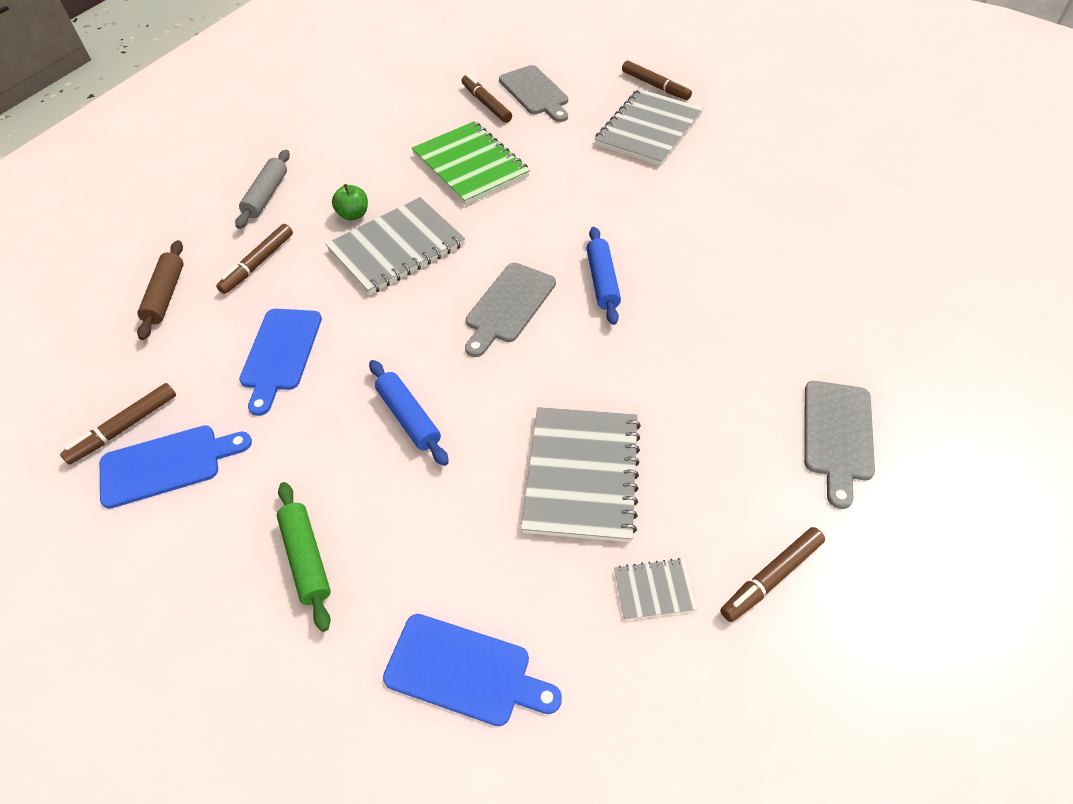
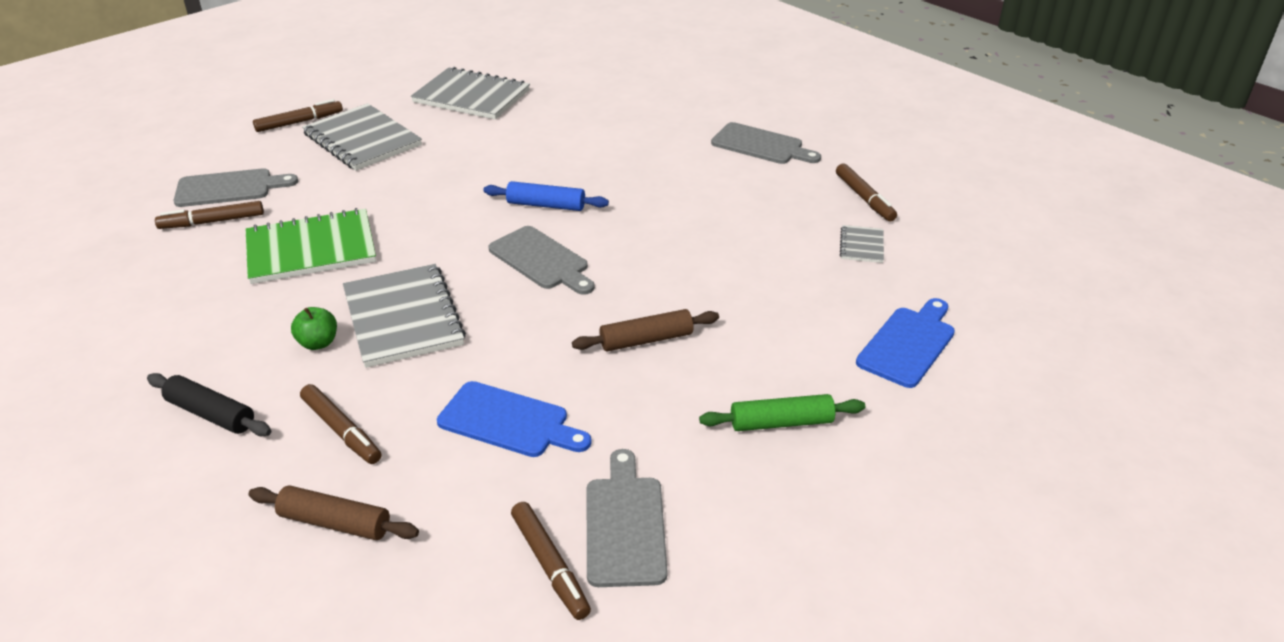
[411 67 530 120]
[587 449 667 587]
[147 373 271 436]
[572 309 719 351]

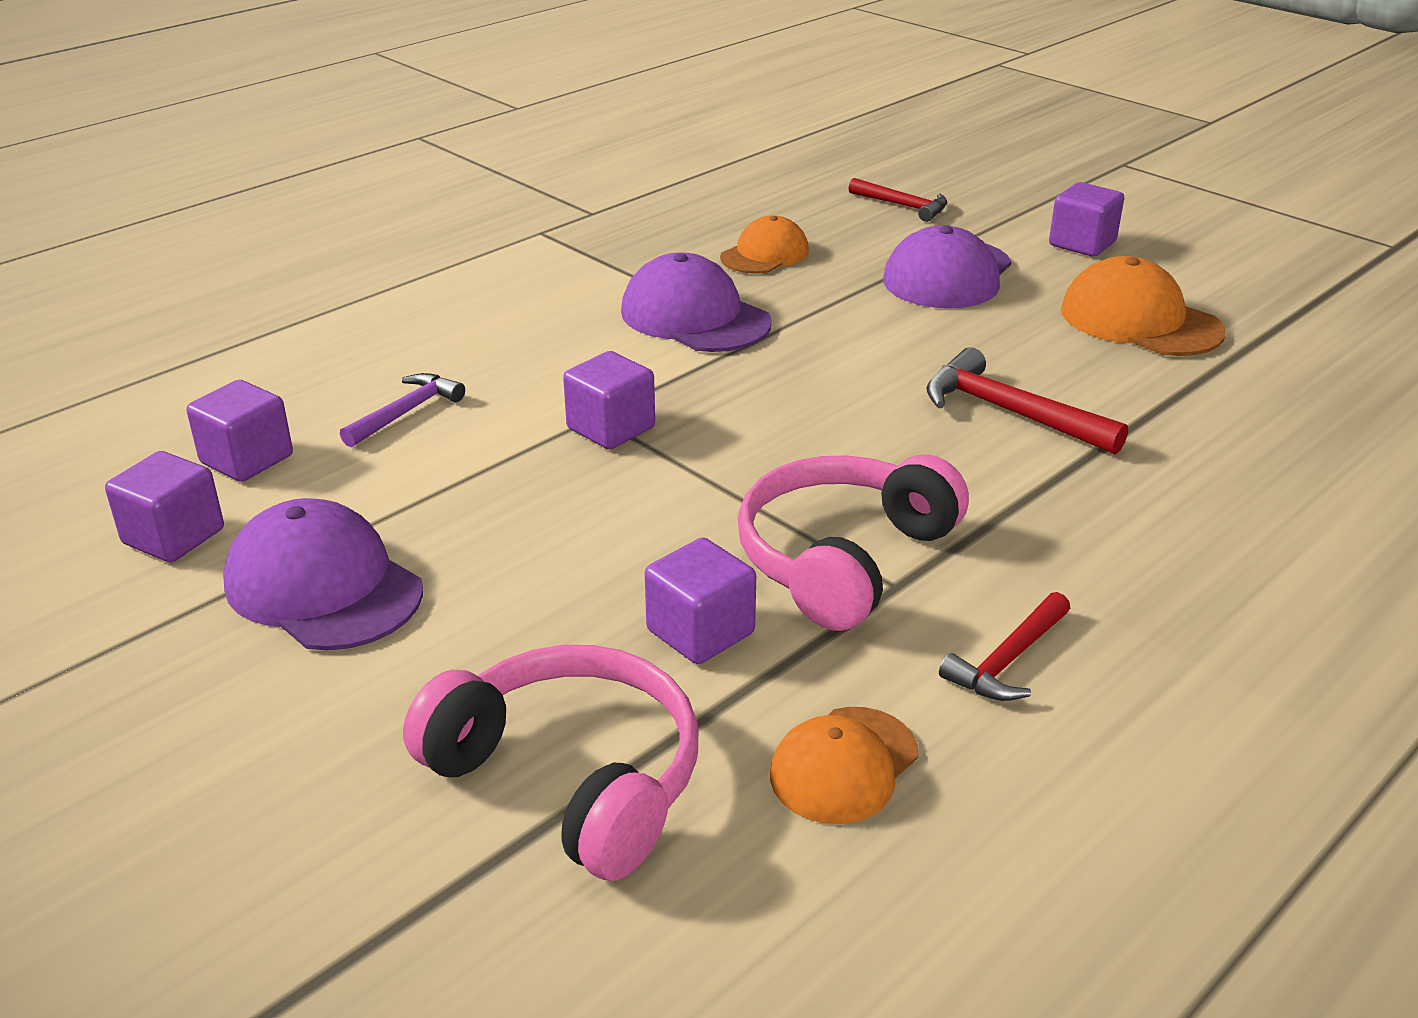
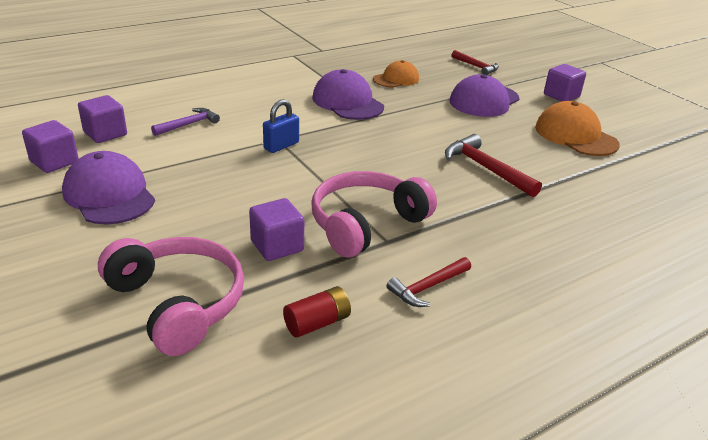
[263 99 299 153]
[283 286 351 338]

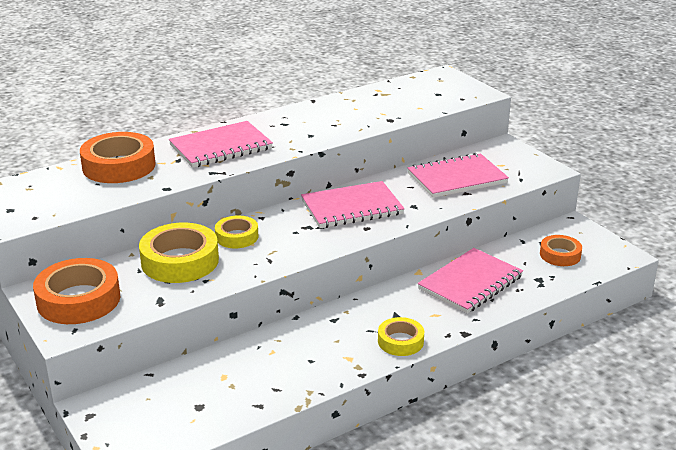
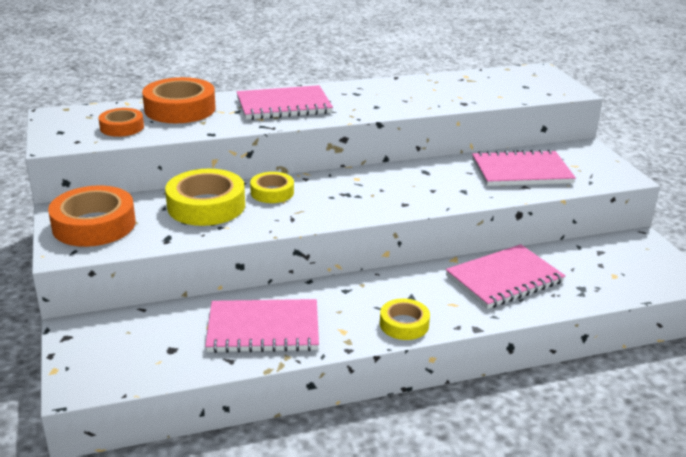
[205 299 319 353]
[99 108 144 137]

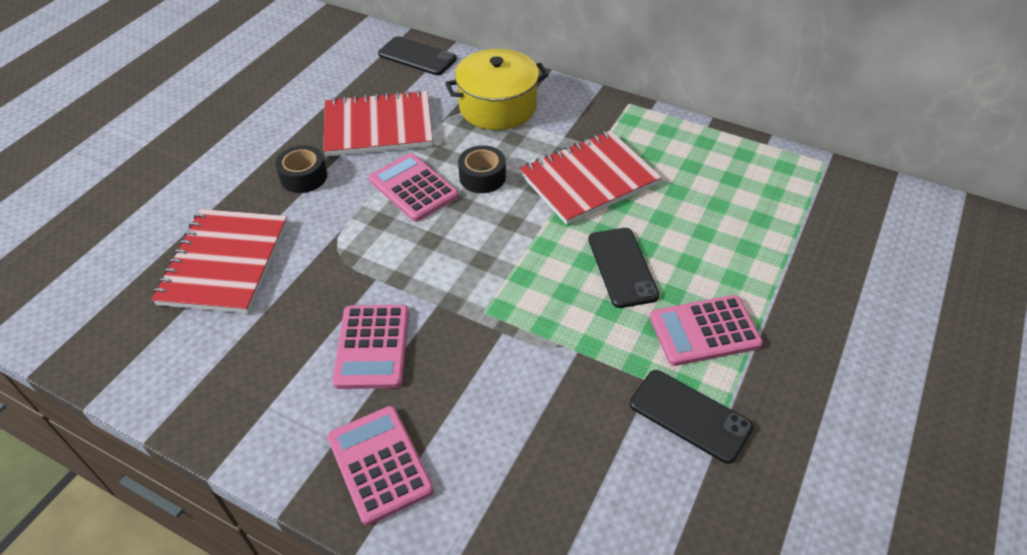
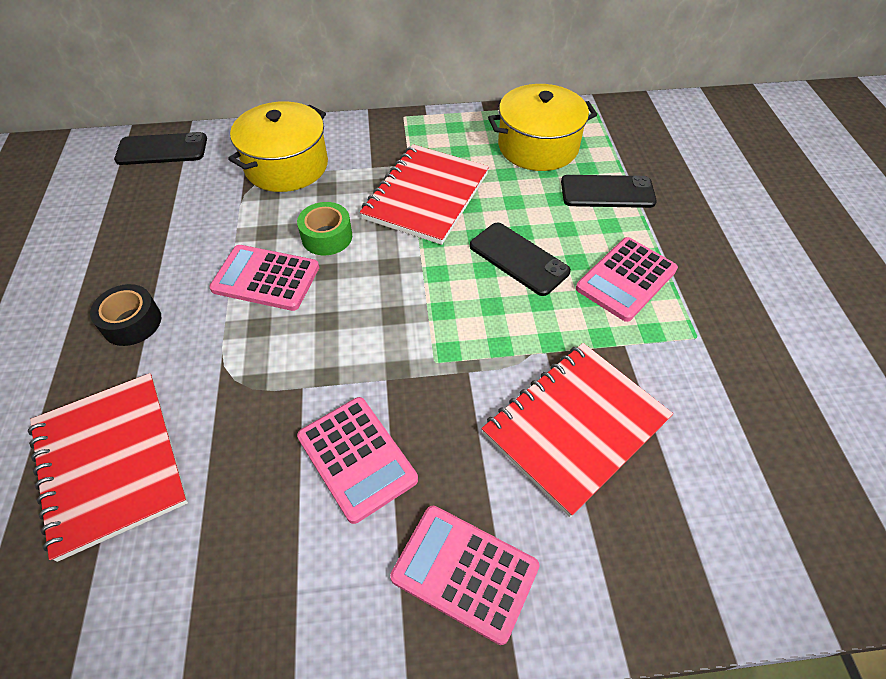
[488 84 597 171]
[481 343 673 517]
[561 175 657 208]
[297 202 352 255]

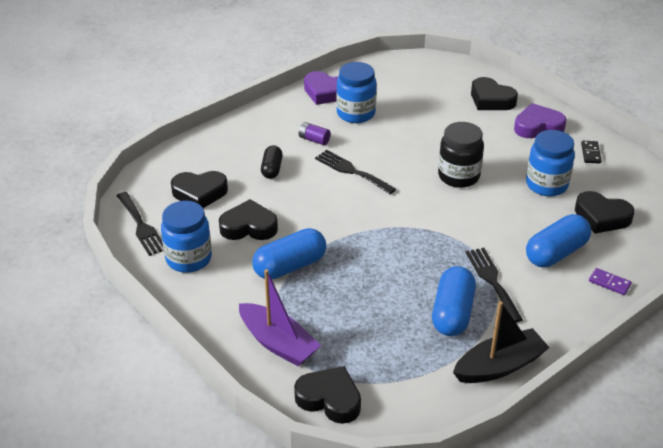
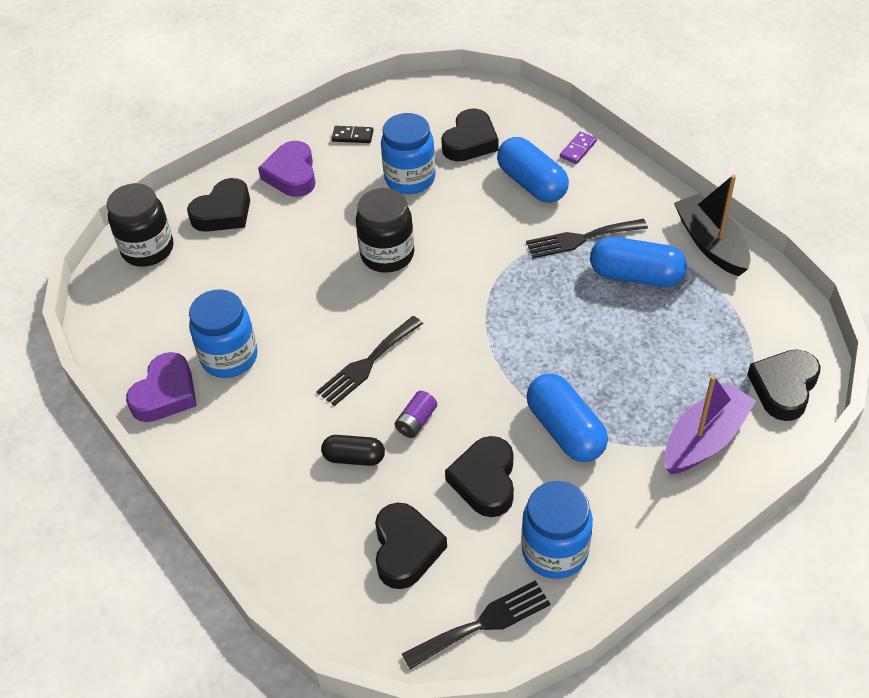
[107 183 173 267]
[395 391 437 438]

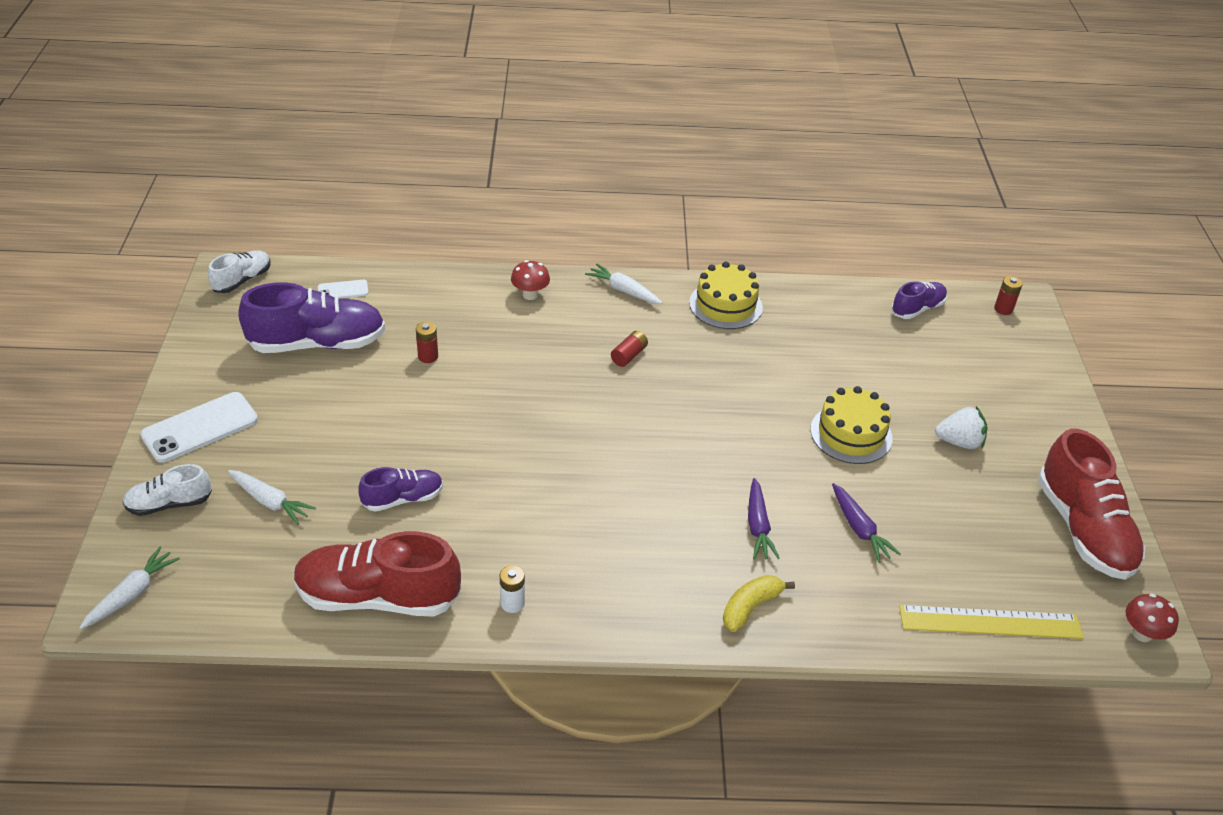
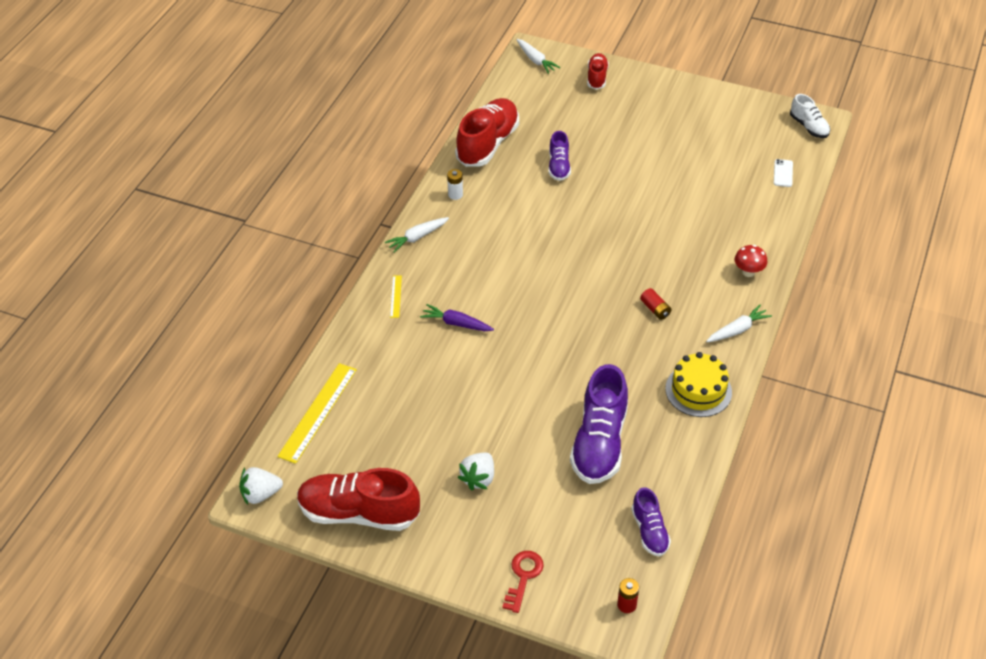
[140 392 258 463] (first image)
[416 321 438 363] (first image)
[810 386 892 464] (first image)
[832 483 901 563] (first image)
[502 551 544 613]
[385 217 449 253]
[570 364 628 484]
[390 276 402 318]
[239 467 283 505]
[587 53 609 90]

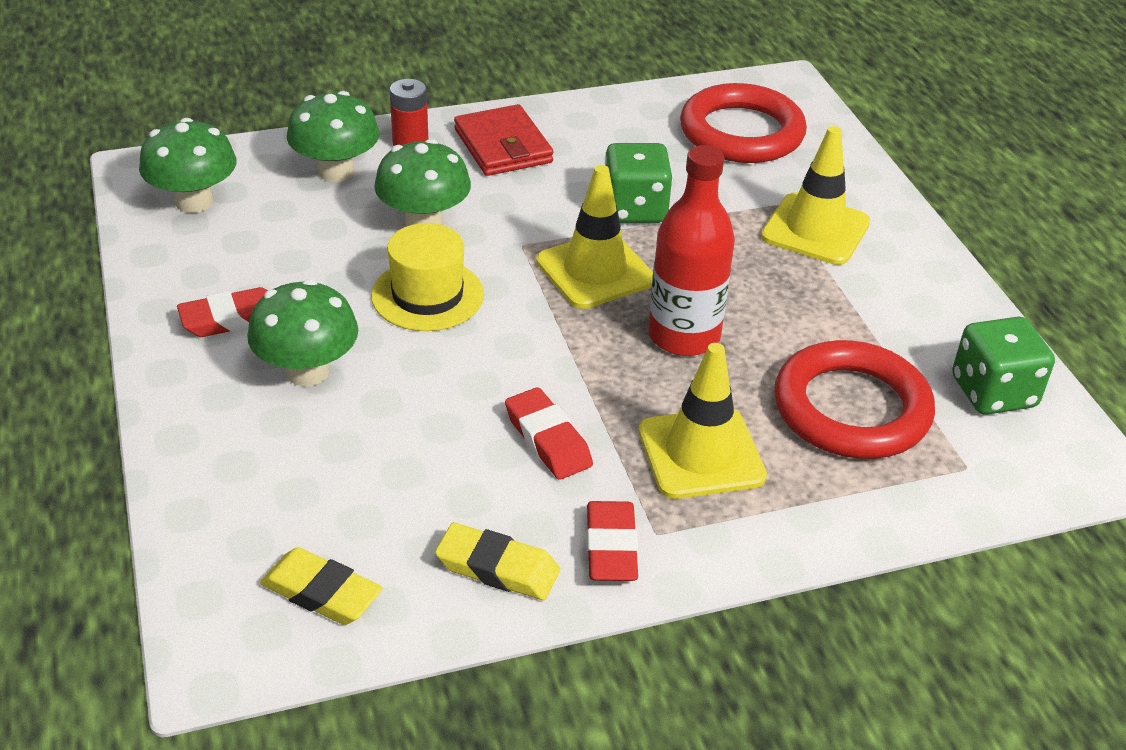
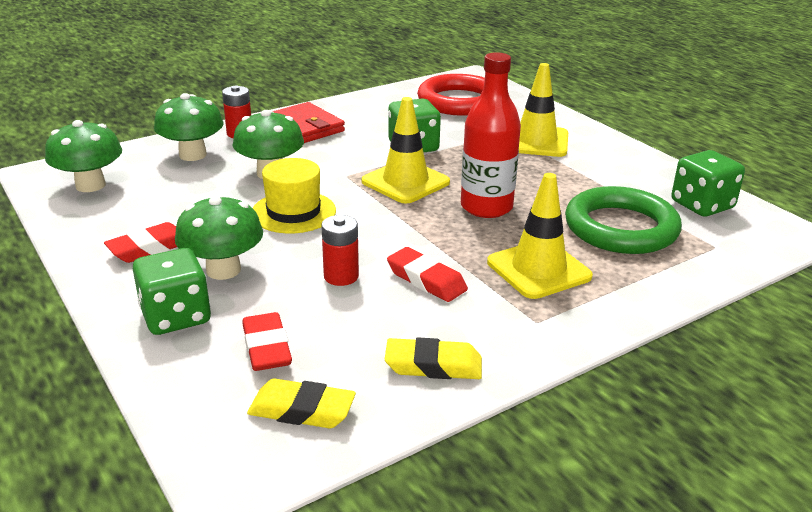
[133 248 211 335]
[321 215 359 286]
[242 312 292 371]
[565 186 682 254]

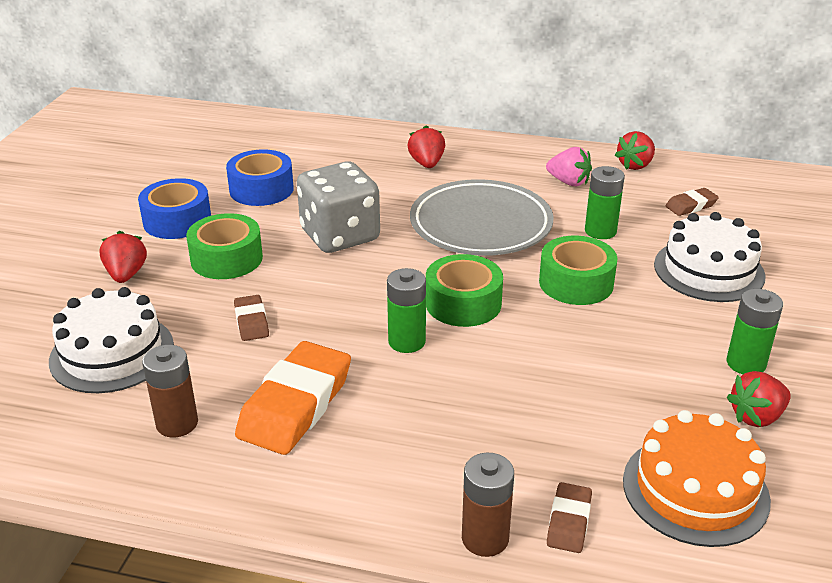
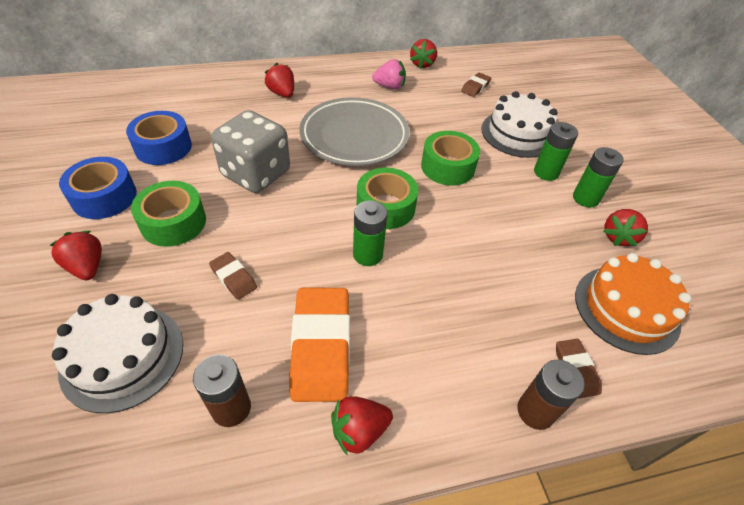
[331 396 393 456]
[534 122 578 181]

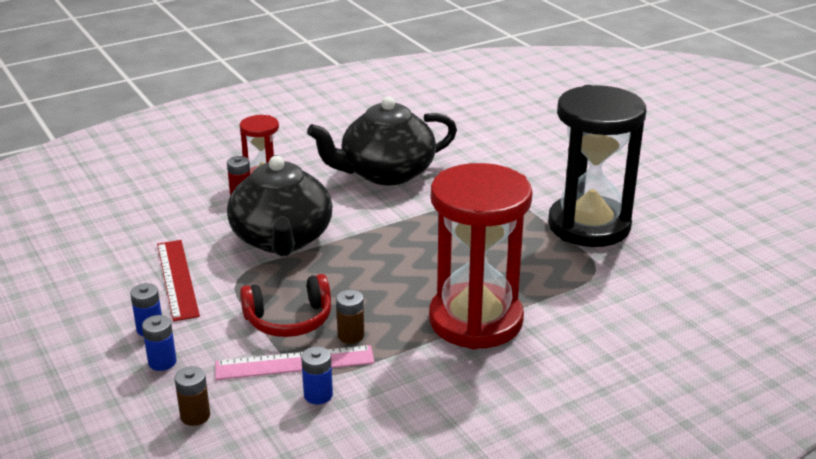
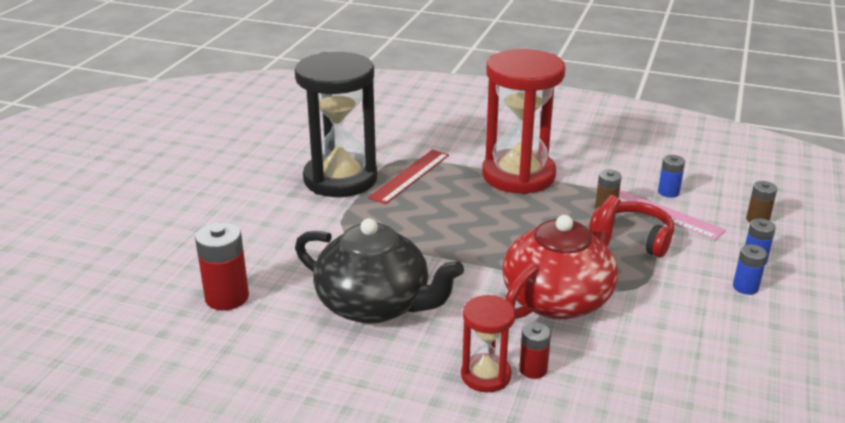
[195 222 249 310]
[368 149 449 204]
[502 195 621 319]

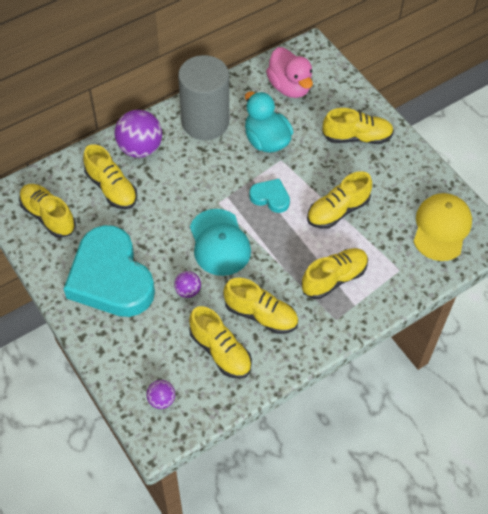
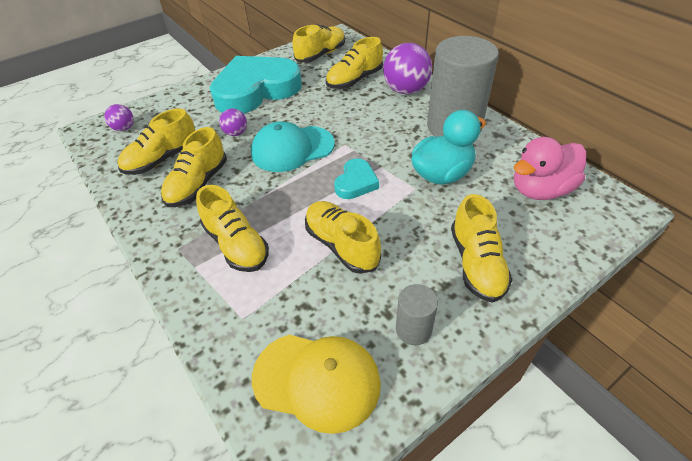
[396 284 438 345]

